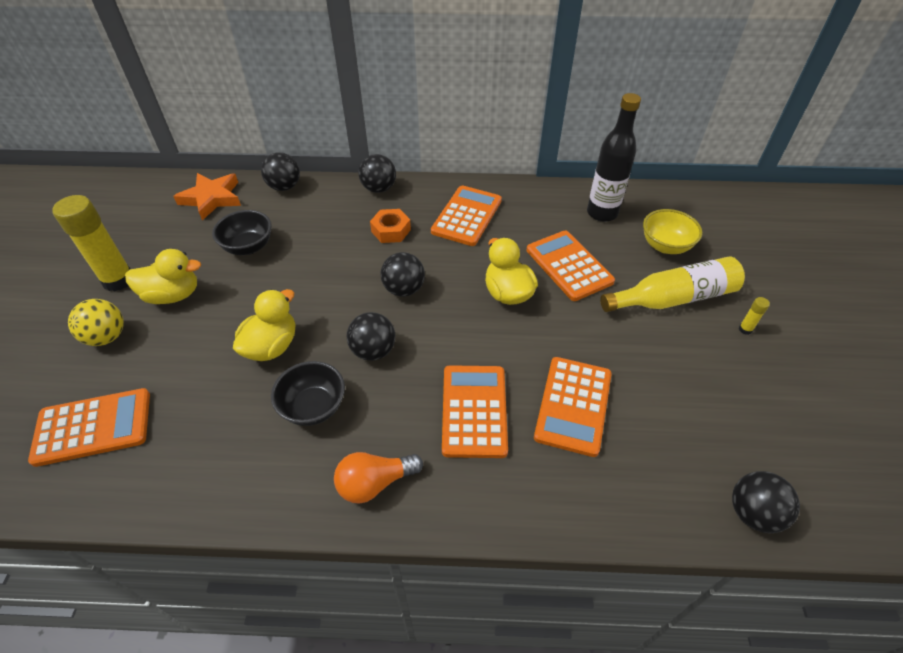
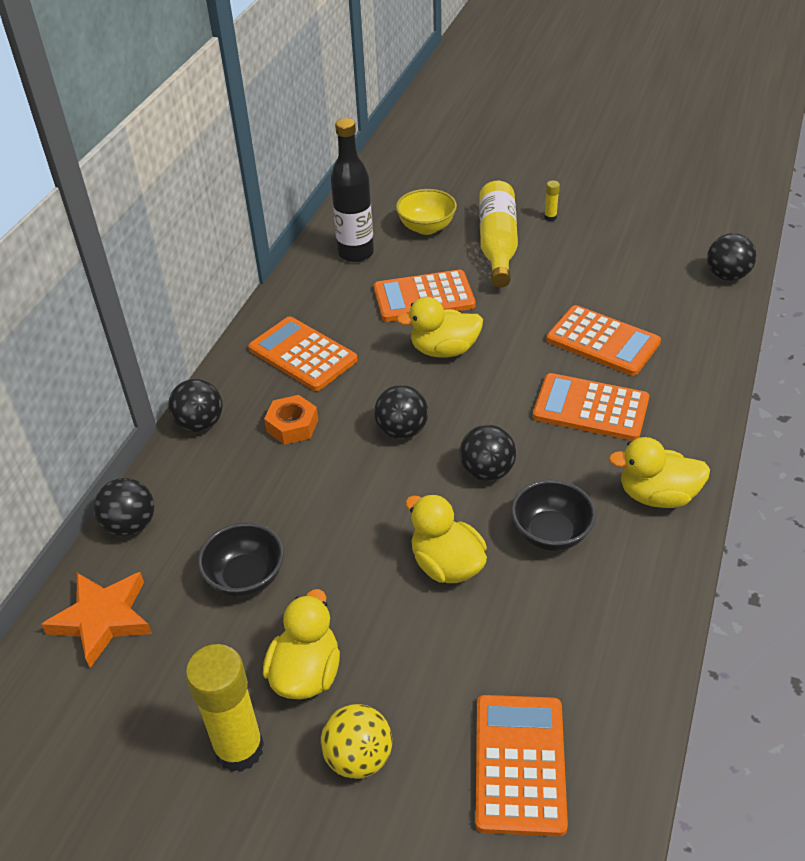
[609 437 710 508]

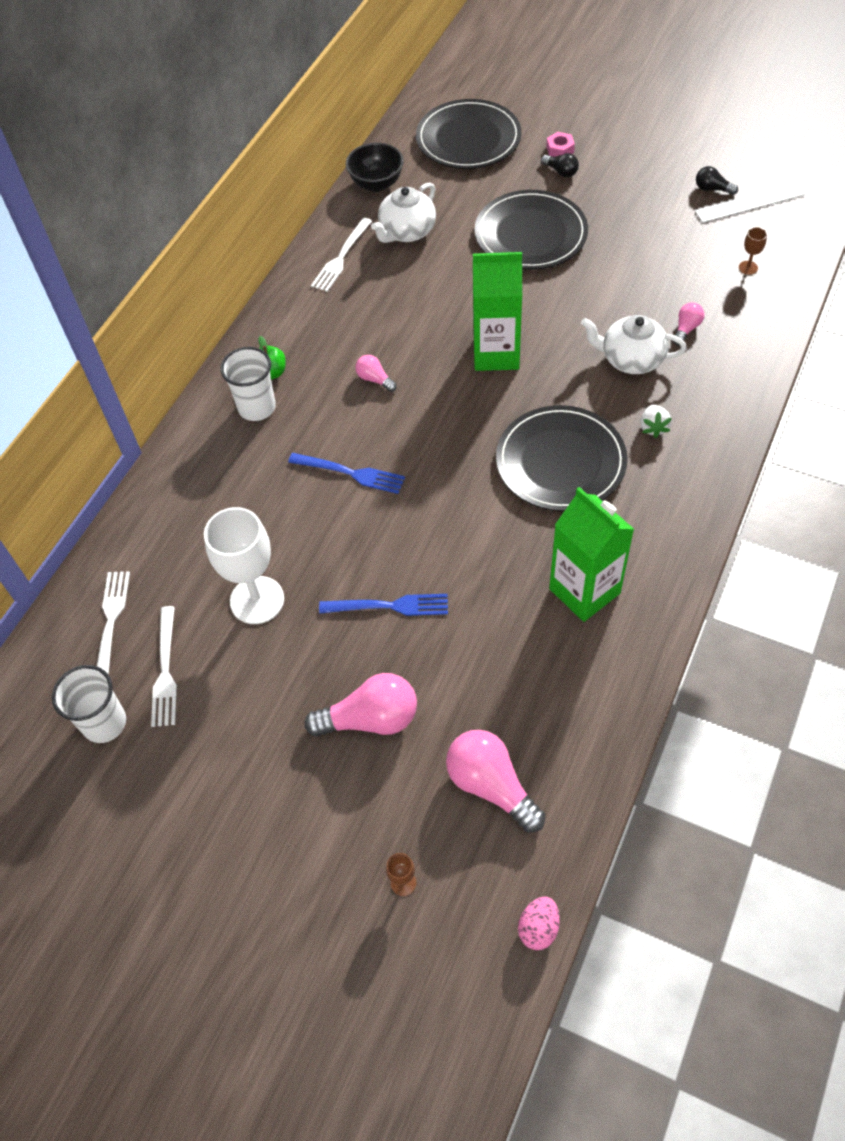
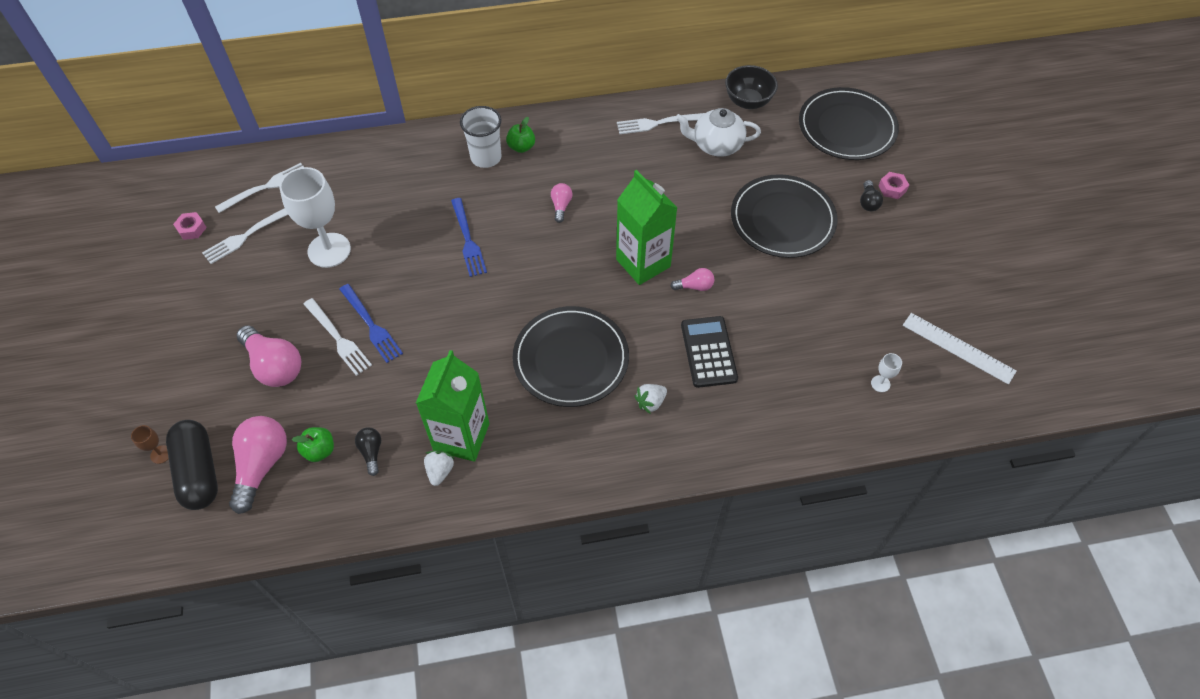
[518 896 560 950] (first image)
[166 420 218 510]
[292 427 334 462]
[304 298 372 376]
[424 450 454 486]
[670 268 714 291]
[355 427 381 476]
[173 212 207 240]
[681 316 738 388]
[871 353 902 392]

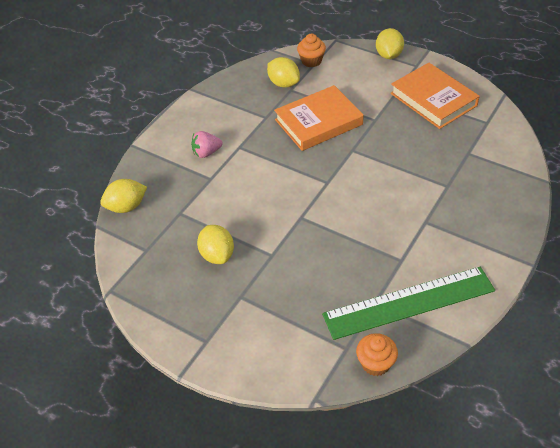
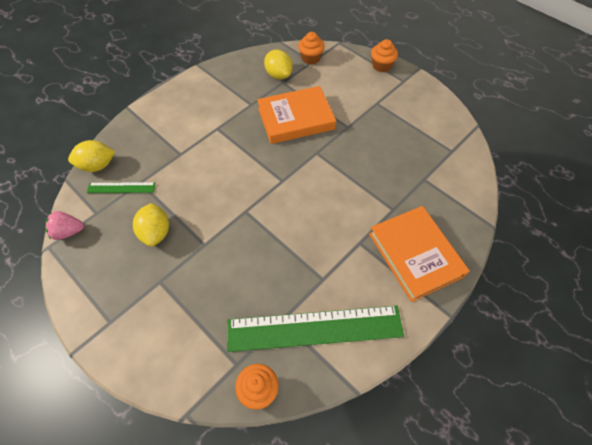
[87 182 155 193]
[45 211 84 240]
[369 206 469 302]
[371 39 398 72]

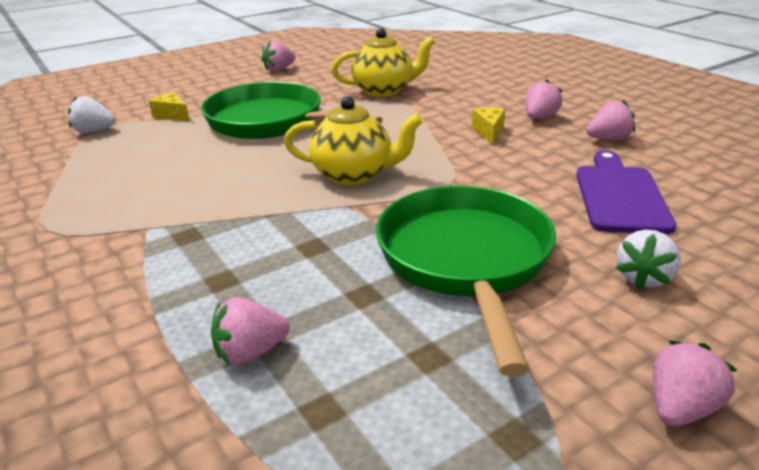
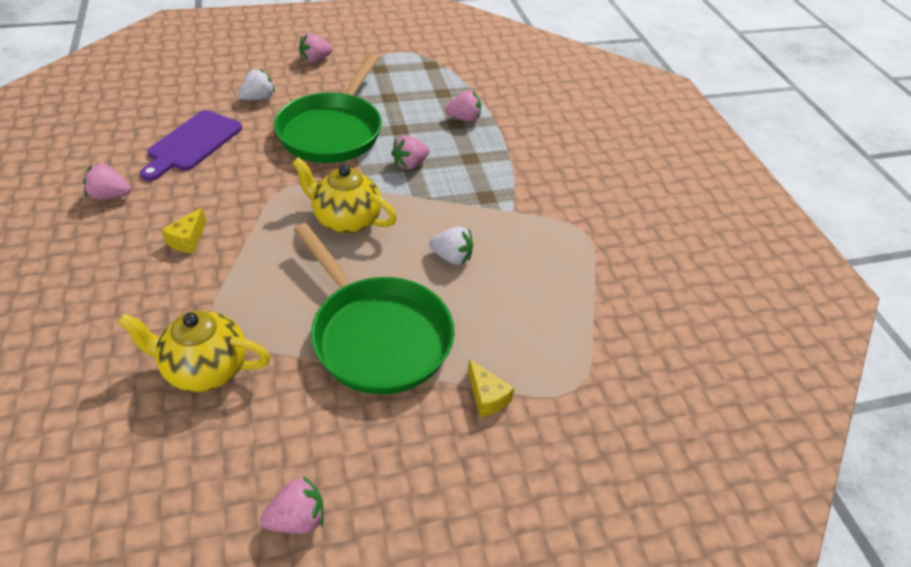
[429 226 473 265]
[391 136 429 170]

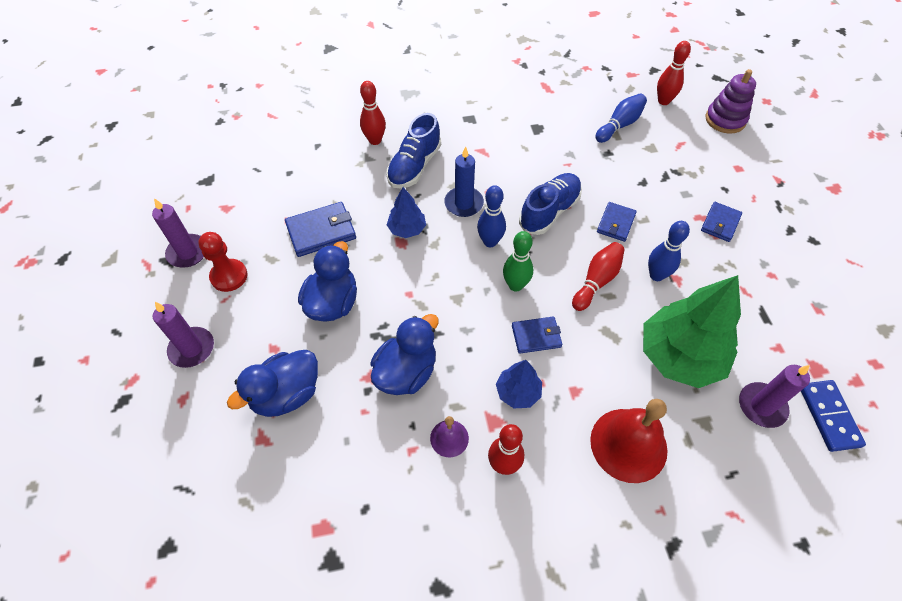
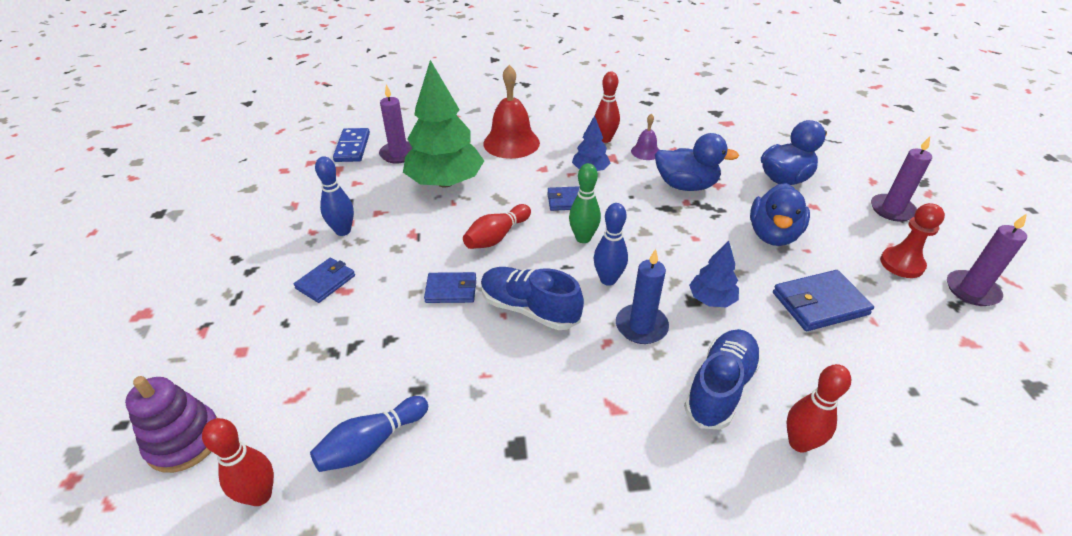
[315 156 354 236]
[655 133 739 191]
[481 267 584 330]
[424 272 476 303]

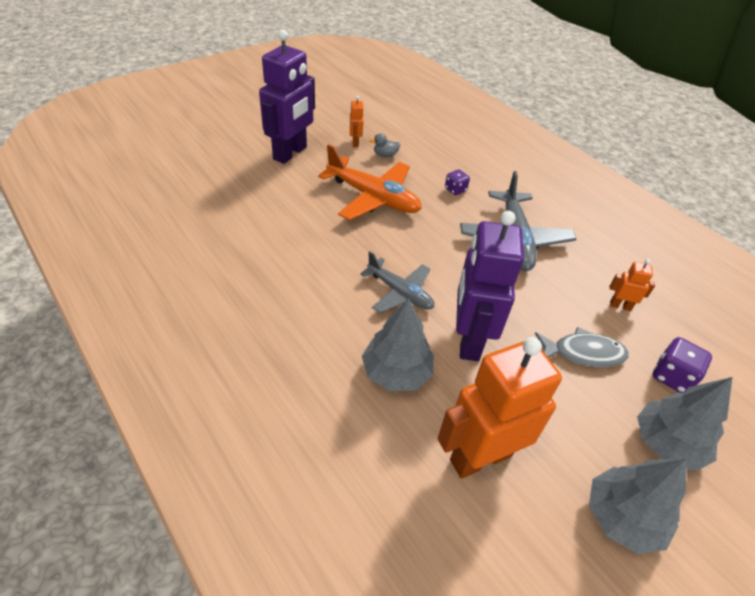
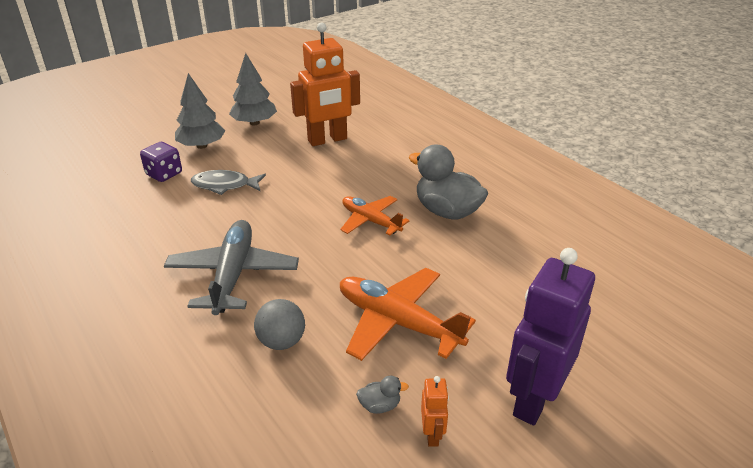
[362 298 434 391] (first image)
[456 211 524 361] (first image)
[610 259 655 311] (first image)
[409 144 488 219]
[254 299 305 350]
[340 196 409 236]

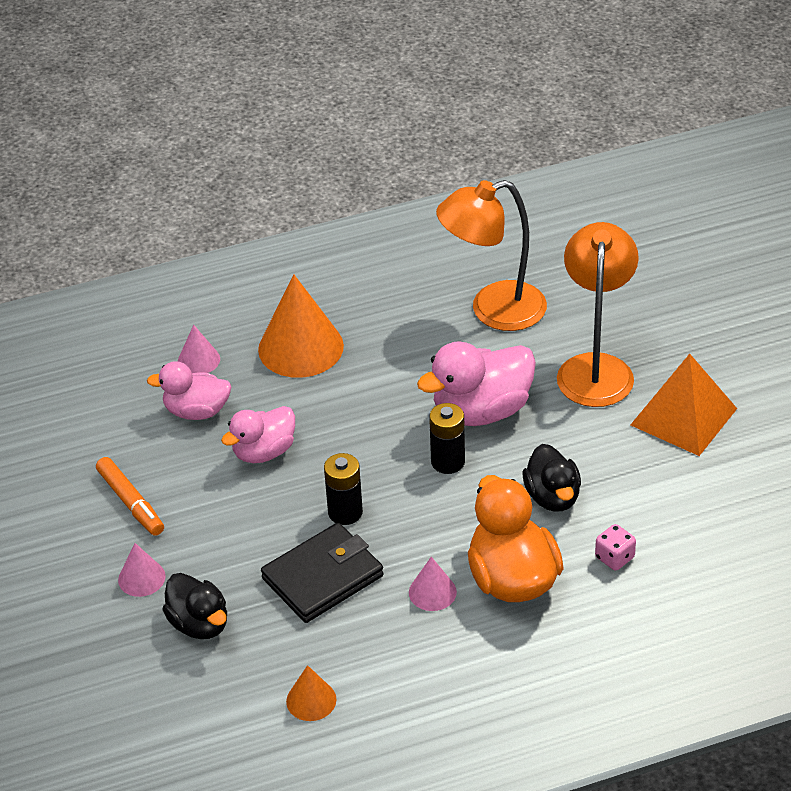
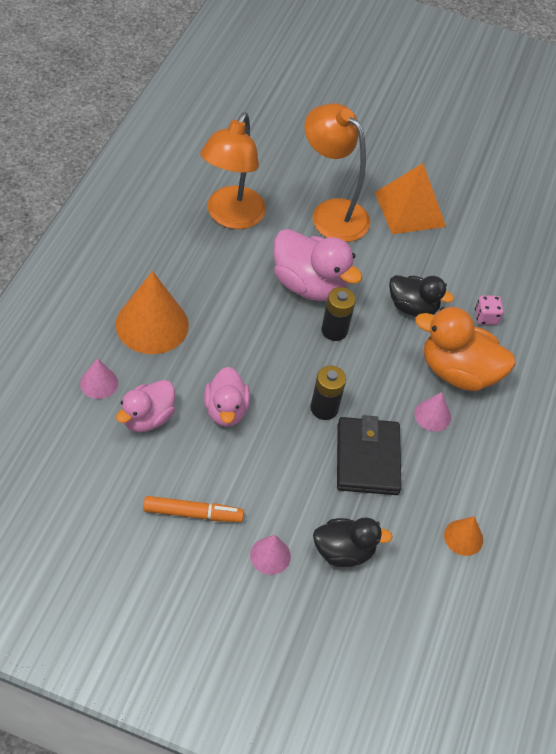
[273 229 362 301]

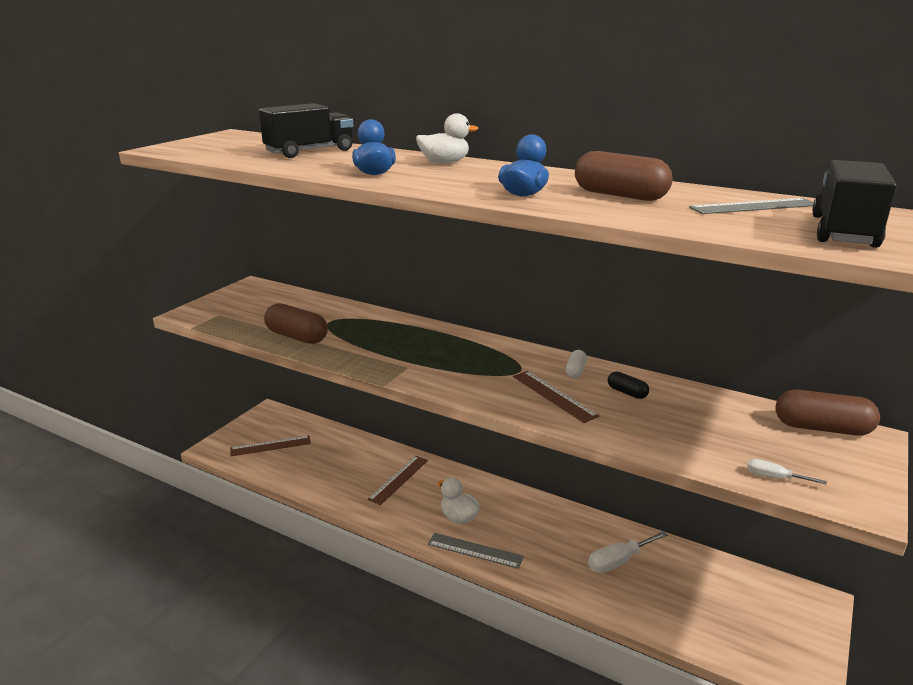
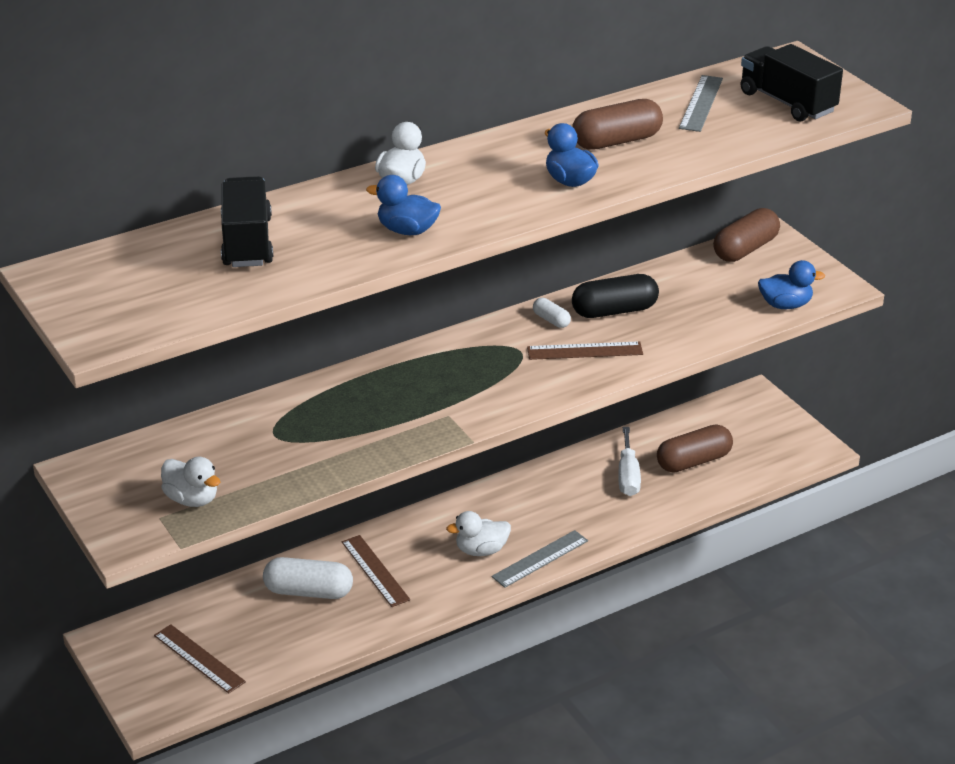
[161 456 220 507]
[263 557 353 599]
[657 424 733 473]
[758 260 825 309]
[154 624 246 694]
[572 274 659 318]

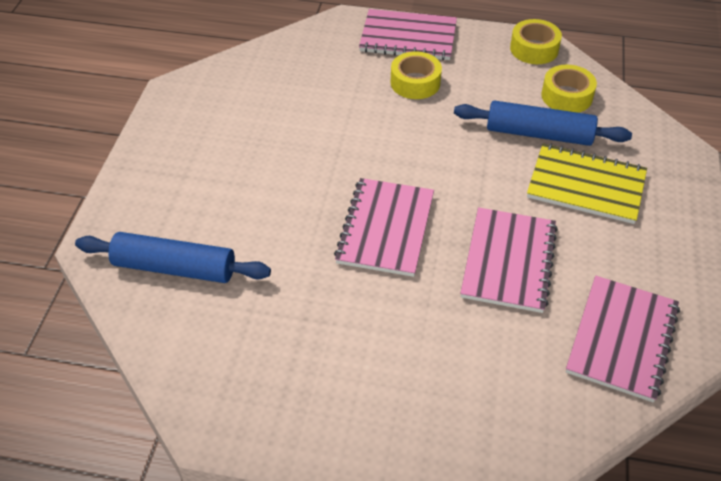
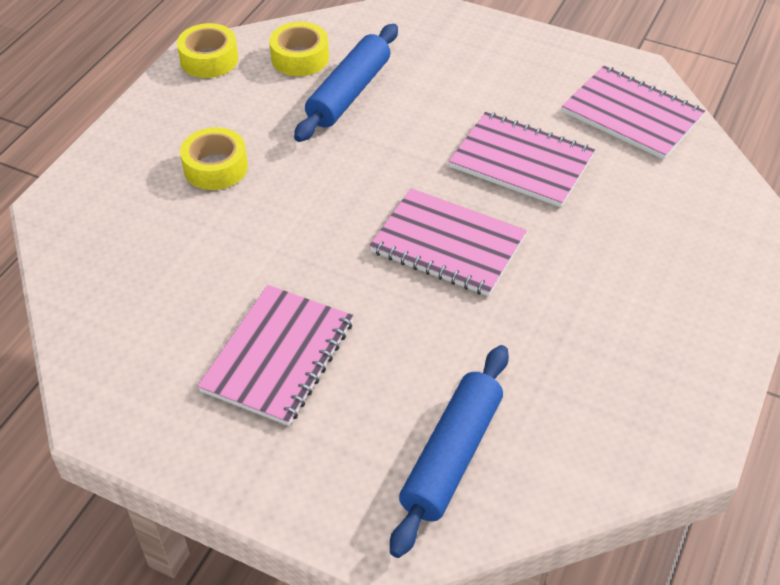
[527 143 647 224] (first image)
[198 285 353 426]

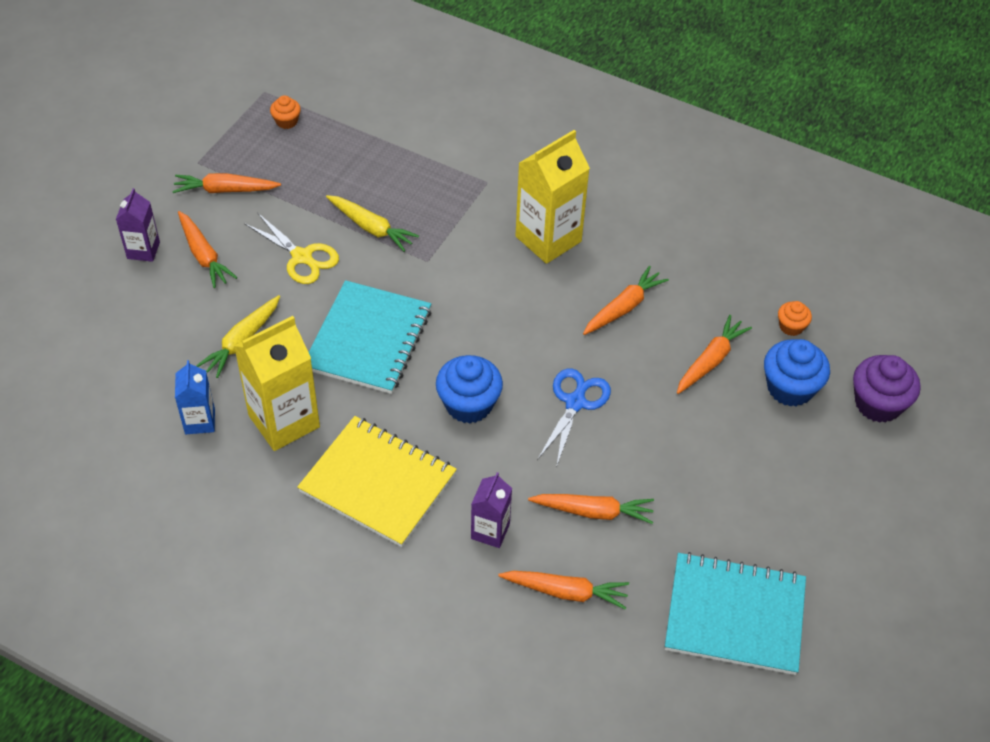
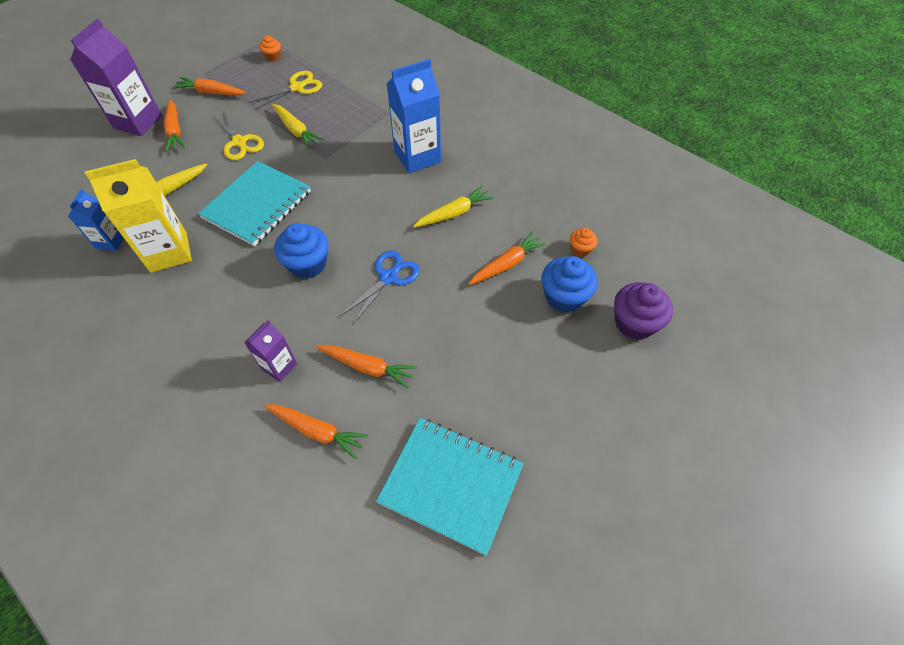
[297 416 457 547] (first image)
[248 71 322 110]
[386 59 441 173]
[413 186 494 227]
[70 19 162 136]

